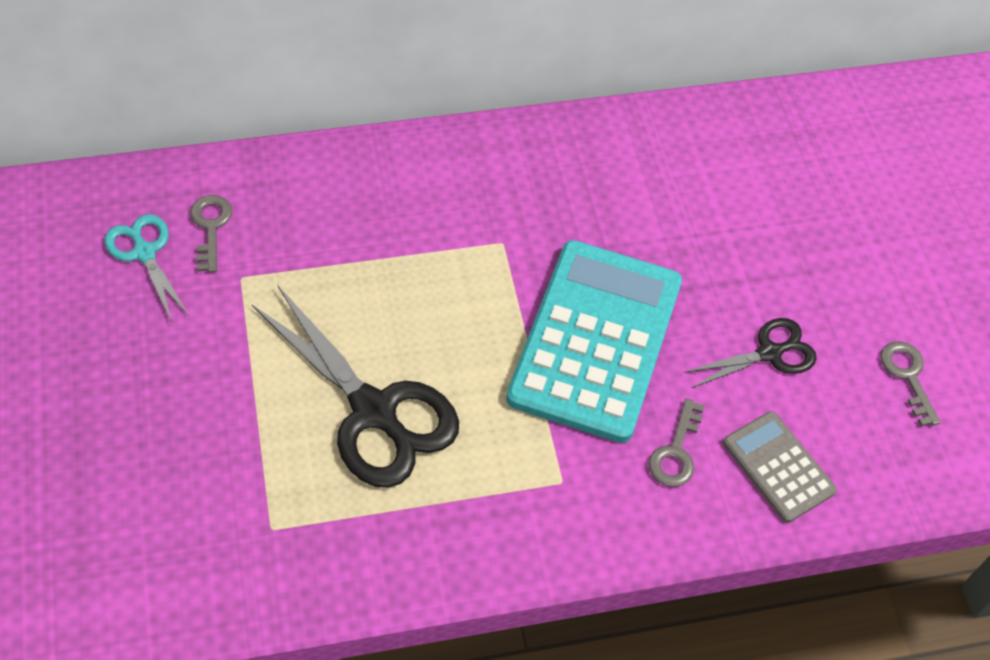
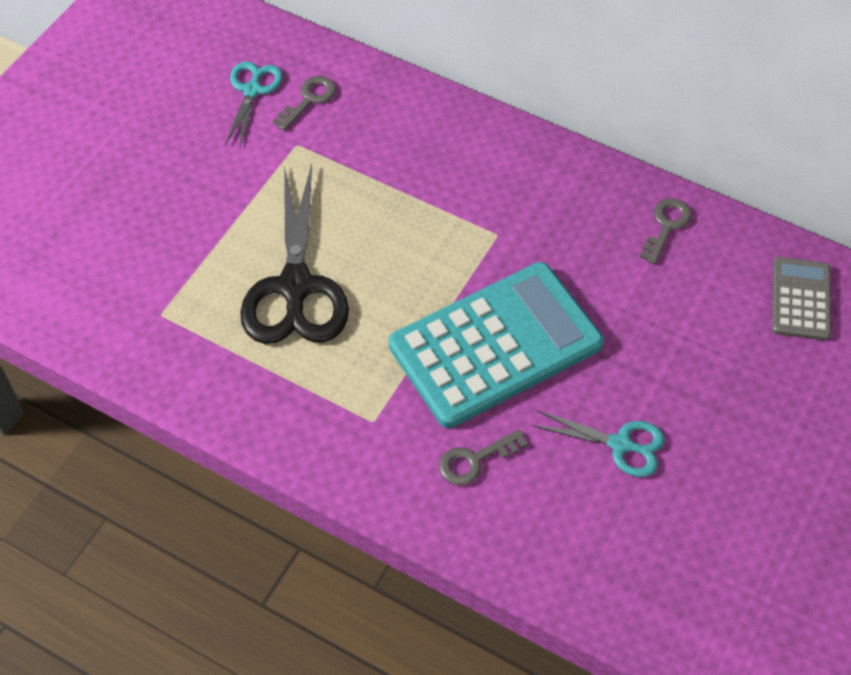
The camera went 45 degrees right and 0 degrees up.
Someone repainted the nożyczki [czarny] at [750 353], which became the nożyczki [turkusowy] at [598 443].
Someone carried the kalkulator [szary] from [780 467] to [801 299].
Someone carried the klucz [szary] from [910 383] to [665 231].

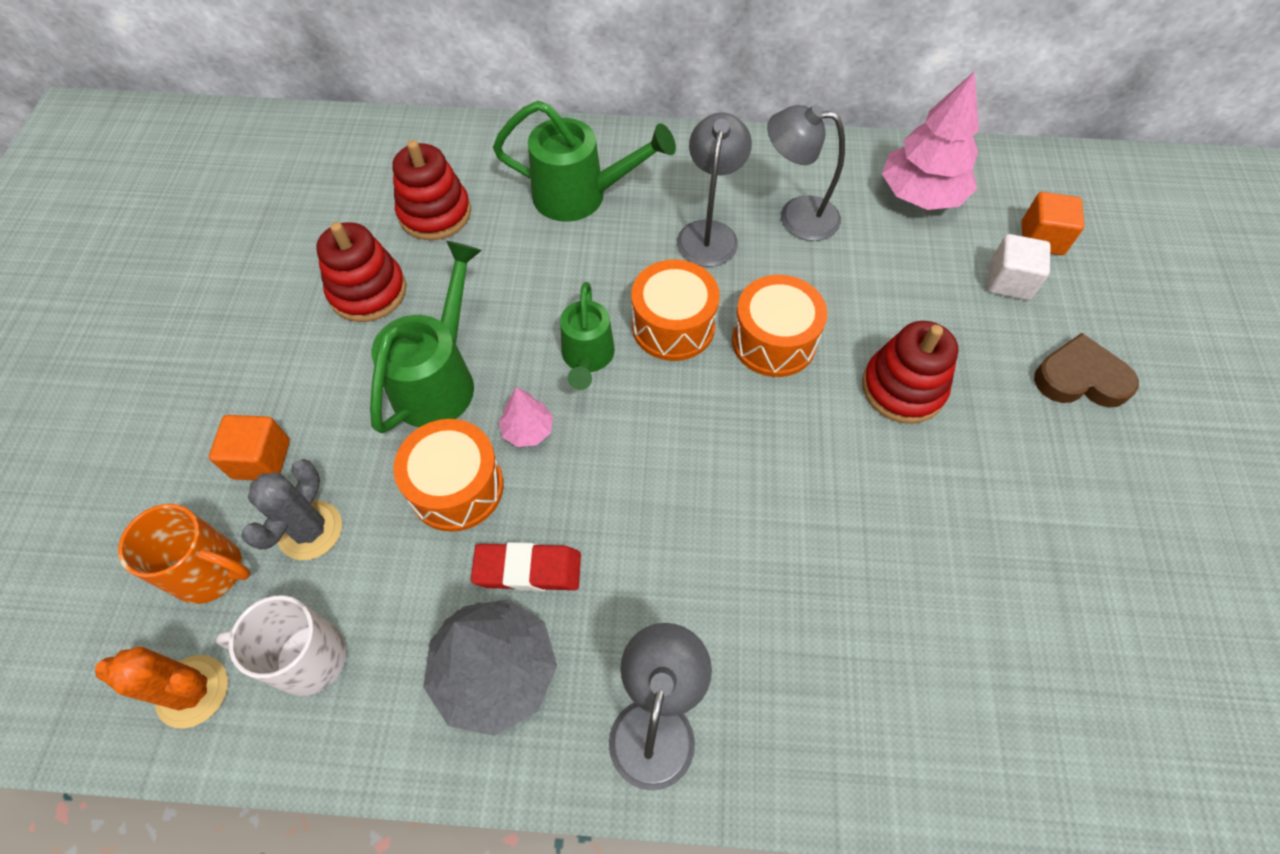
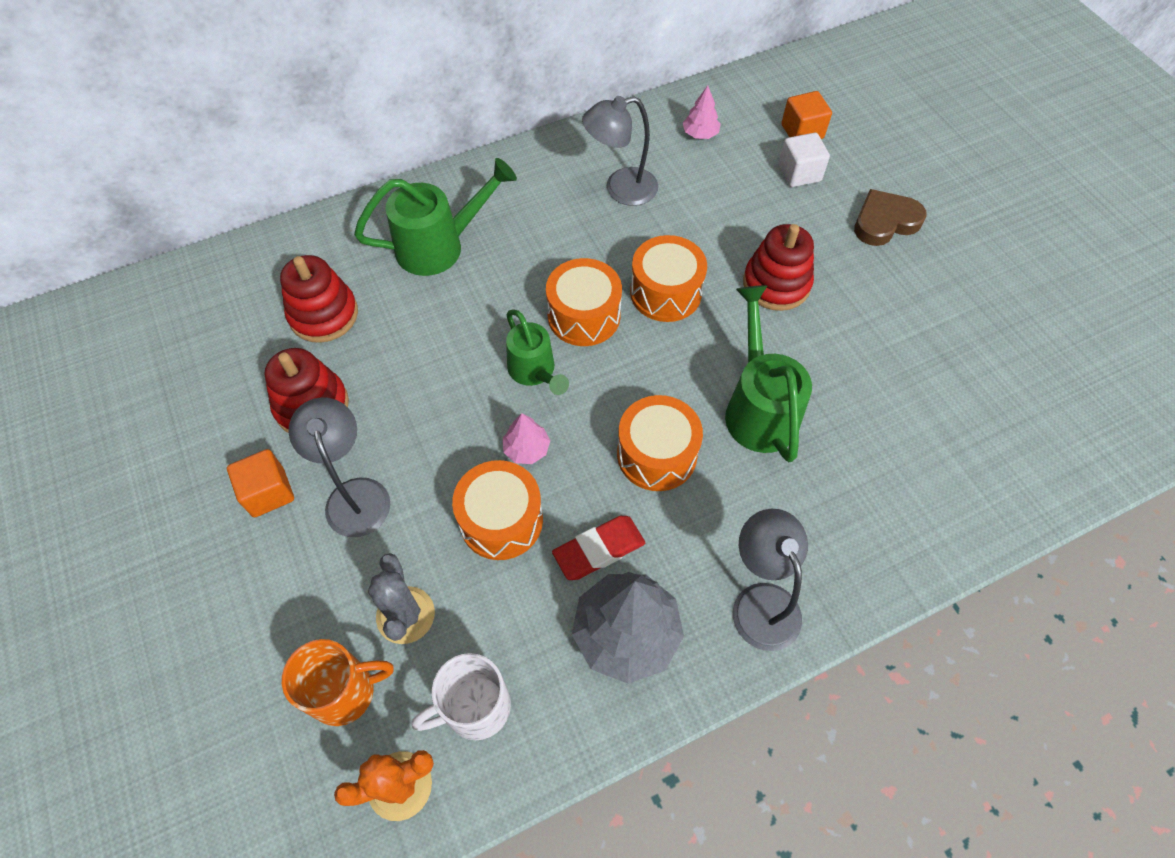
The camera went 30 degrees left and 0 degrees up.
Someone carried the sześcian [pomarańczowy] from [249 447] to [260 483].
Someone carried the konewka [zielony] from [426 337] to [768 373].
Someone carried the lampka [szary] from [714 189] to [339 467].
Someone scaled the drzewko [różowy] at [930 140] by 0.49.
Someone put down the bęben [pomarańczowy] at [660 443].

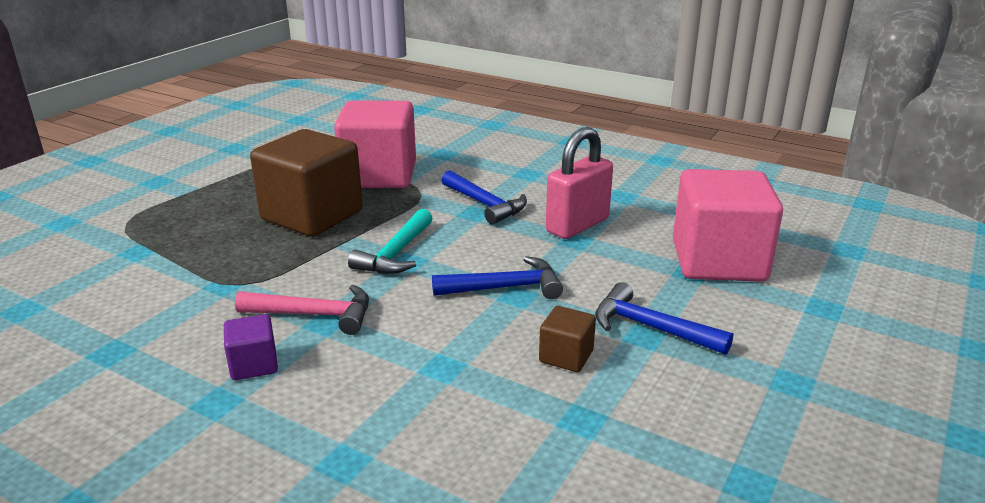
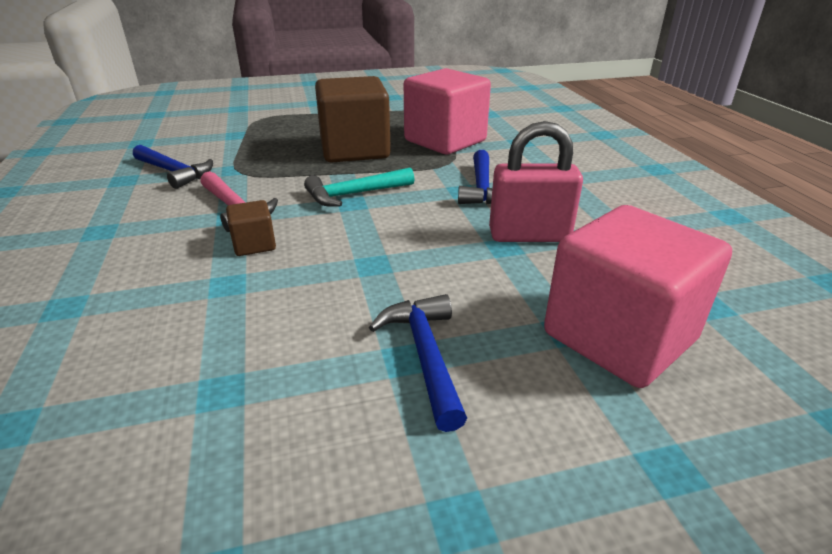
The camera went 45 degrees right and 5 degrees up.
Someone took away the sześcian [fioletowy] at [251 347].
Someone carried the młotek [niebieski] from [497 277] to [173 167].
Someone carried the sześcian [brązowy] from [567 339] to [251 228].

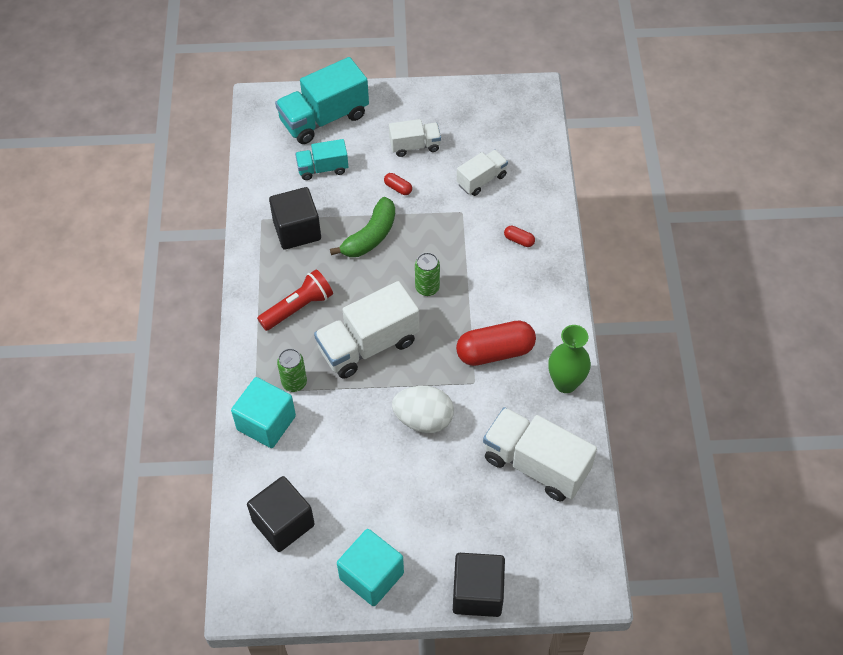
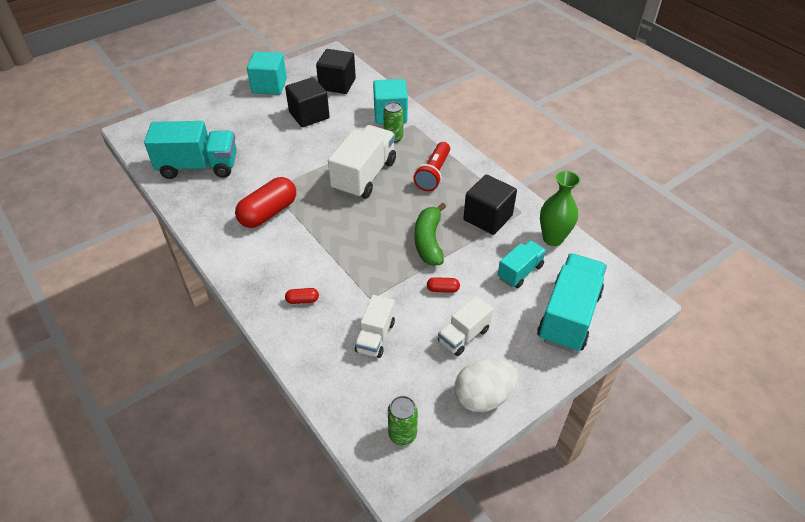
The camera went 145 degrees right and 10 degrees down.
Someone carried the jajko [biały] from [423 409] to [486 385].
Someone carried the puszka [zielony] from [427 274] to [403 421].
Someone carried the sześcian [czarny] from [479 585] to [307 102].
Someone repainted the ciężarówka [biały] at [540 454], which became the ciężarówka [turkusowy] at [190 150].
Someone carried the wazon [zielony] from [569 359] to [560 208].

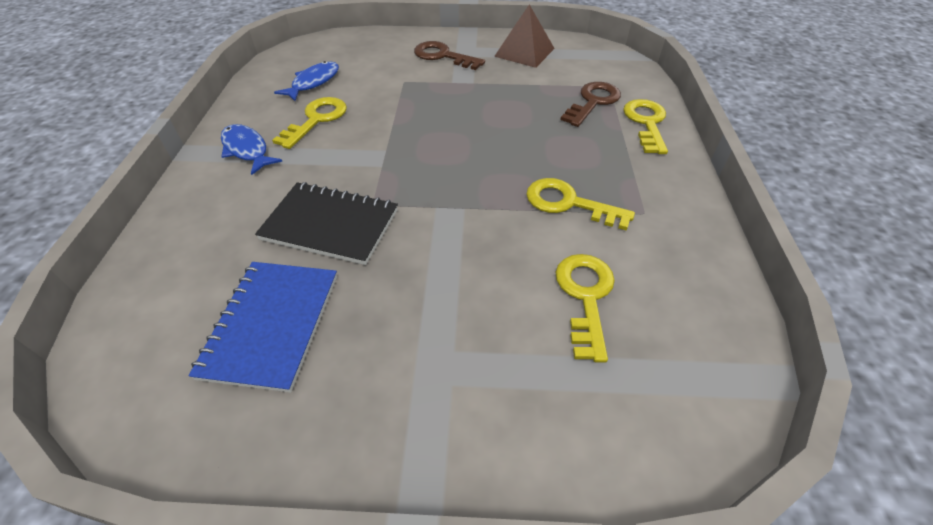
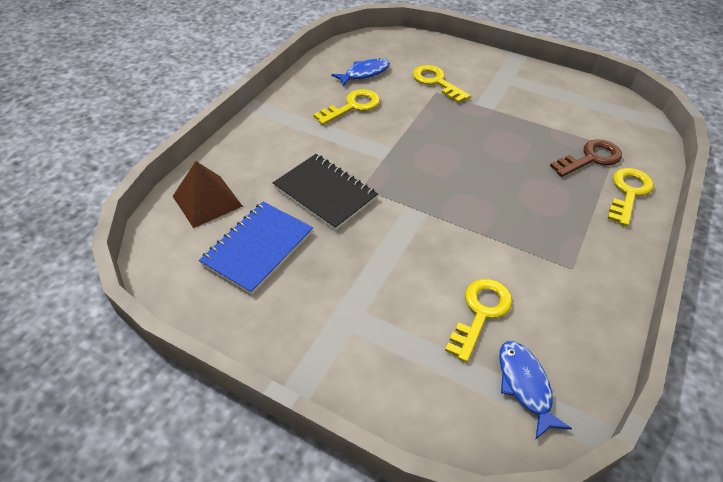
The camera went 25 degrees right and 0 degrees up.
Someone carried the ryba [niebieski] from [251 149] to [535 390].
Someone took away the klucz [brązowy] at [449 55].
Someone carried the piramida [brązowy] from [524 36] to [208 194].
Someone carried the klucz [żółty] from [580 204] to [441 84].

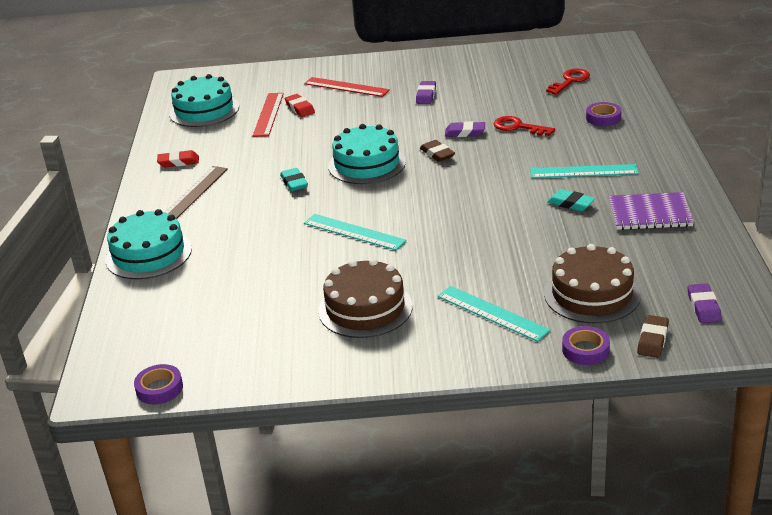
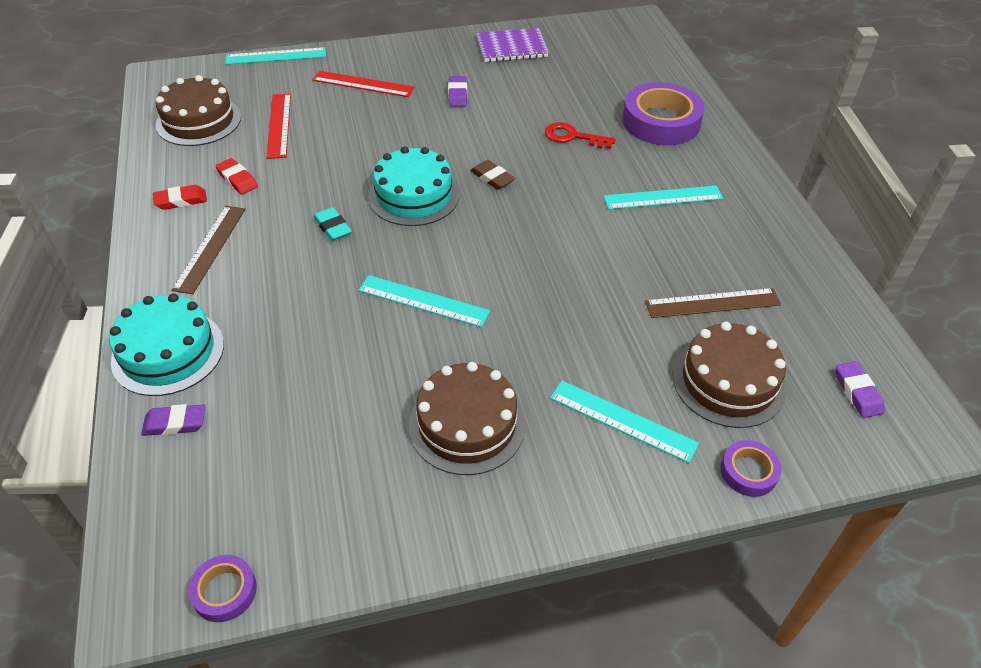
The camera went 15 degrees left and 15 degrees up.
Someone repainted the tort [turkusowy] at [204 100], which became the tort [brązowy] at [198 110].
Someone carried the gumka do mazania [czerwony] from [300 105] to [237 176].
Someone carried the gumka do mazania [fioletowy] from [465 129] to [173 420].
Someone took away the klucz [czerwony] at [568 82].
Someone took away the gumka do mazania [turkusowy] at [571 200].
Someone scaled the taśma klejąca [fioletowy] at [604 114] by 2.05.
Someone carried the zeszyt [fioletowy] from [651 211] to [513 45].
Someone took away the gumka do mazania [brązowy] at [653 336].
Someone put down the linijka [turkusowy] at [275 56].
Someone put down the linijka [brązowy] at [713 303].

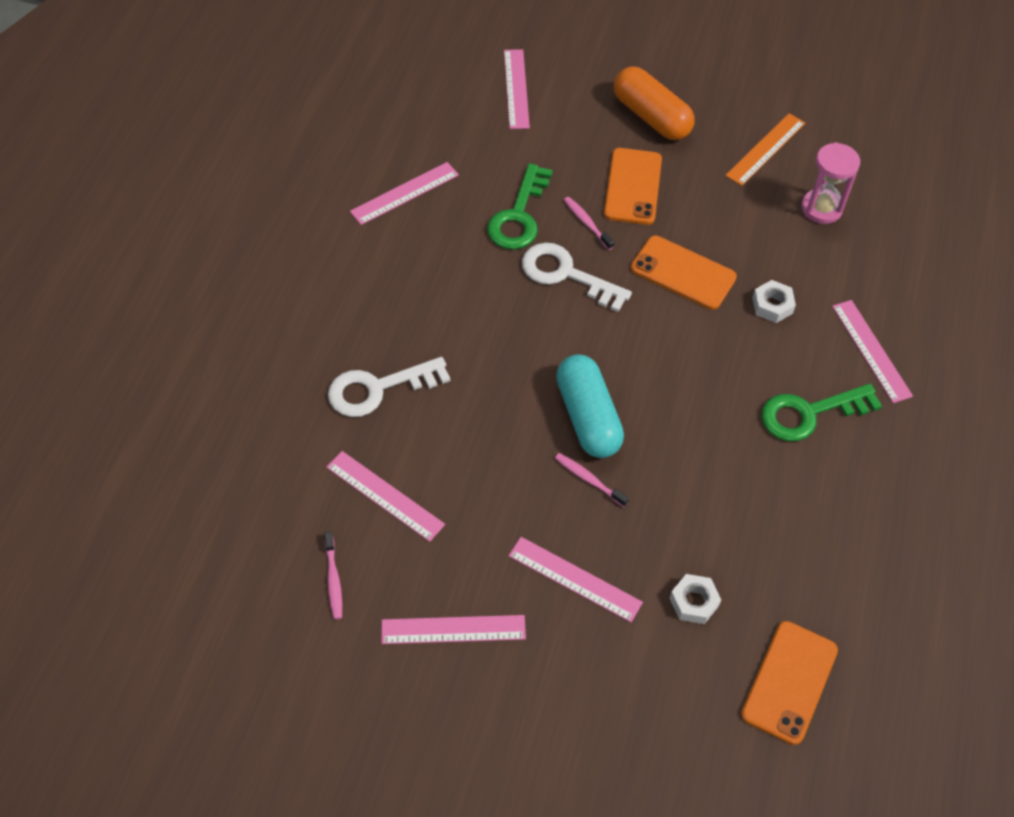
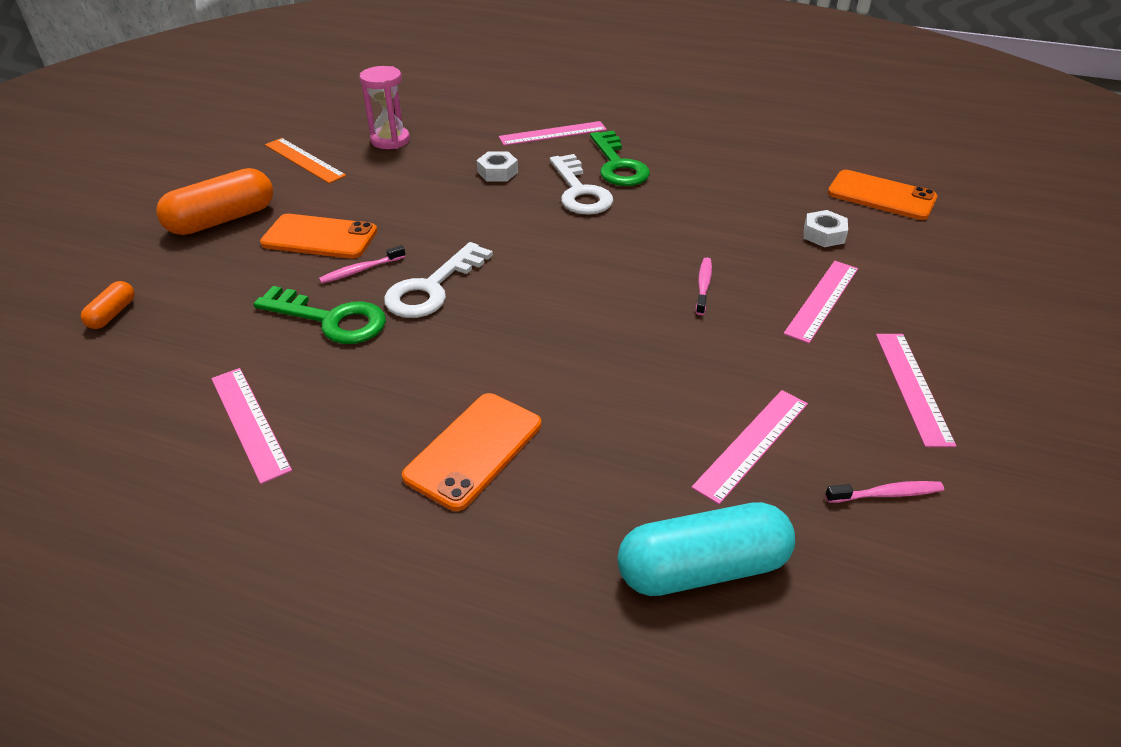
The camera went 85 degrees left and 15 degrees down.
Someone carried the klucz [biały] from [389 387] to [581 184].
Someone swapped the linijka [różowy] at [517 89] for the kapsułka [pomarańczowy] at [107 305].
Someone rotated the szczoteczka do zębów [różowy] at [592 480] by 150 degrees clockwise.
Someone carried the kapsułka [turkusowy] from [590 406] to [706 549].
Someone carried the telefon [pomarańczowy] from [684 273] to [471 452].

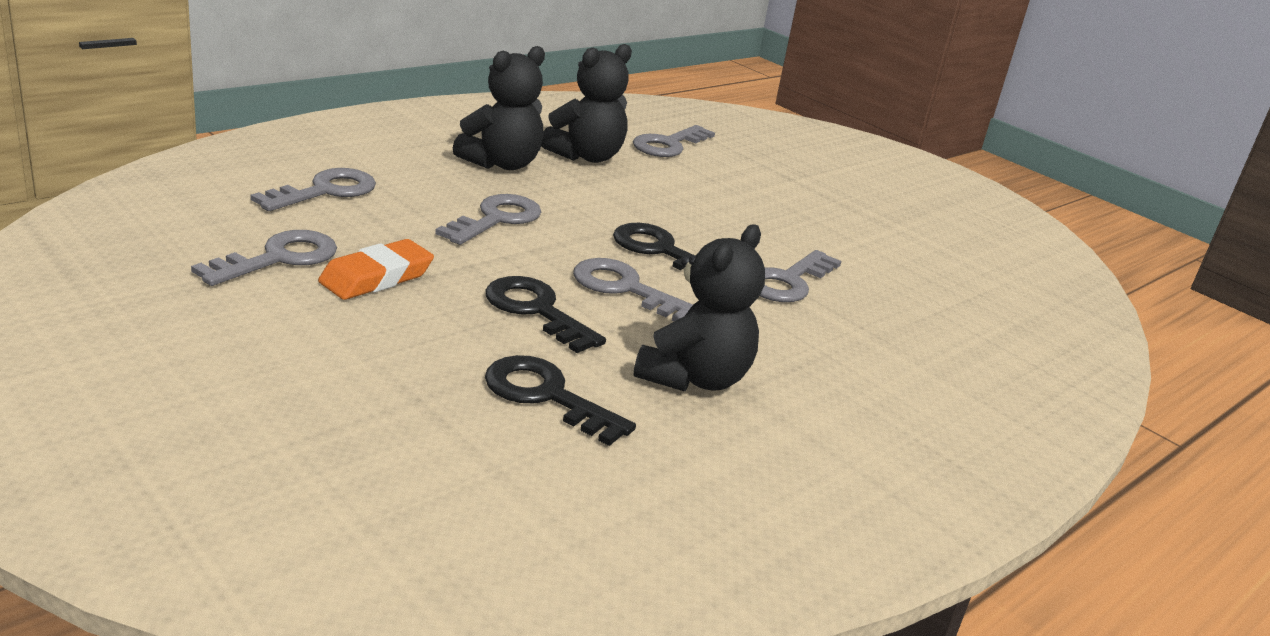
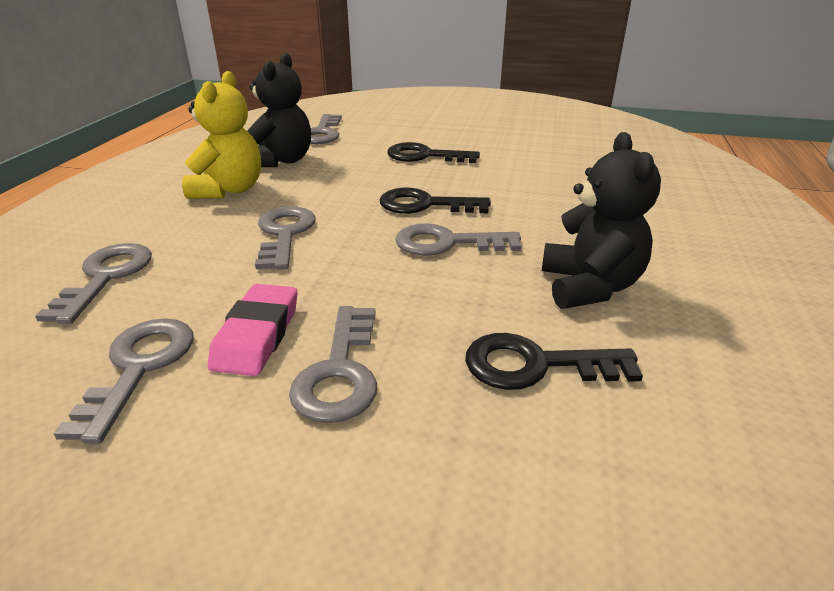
The camera went 30 degrees left and 5 degrees up.
Someone repainted the gumka do mazania [pomarańczowy] at [376 269], which became the gumka do mazania [różowy] at [252 330].
Someone repainted the miś [czarny] at [499 108], which became the miś [żółty] at [221 135].
Someone carried the klucz [czarny] from [546 314] to [433 152].
Someone carried the klucz [szary] from [800 276] to [333 364].

